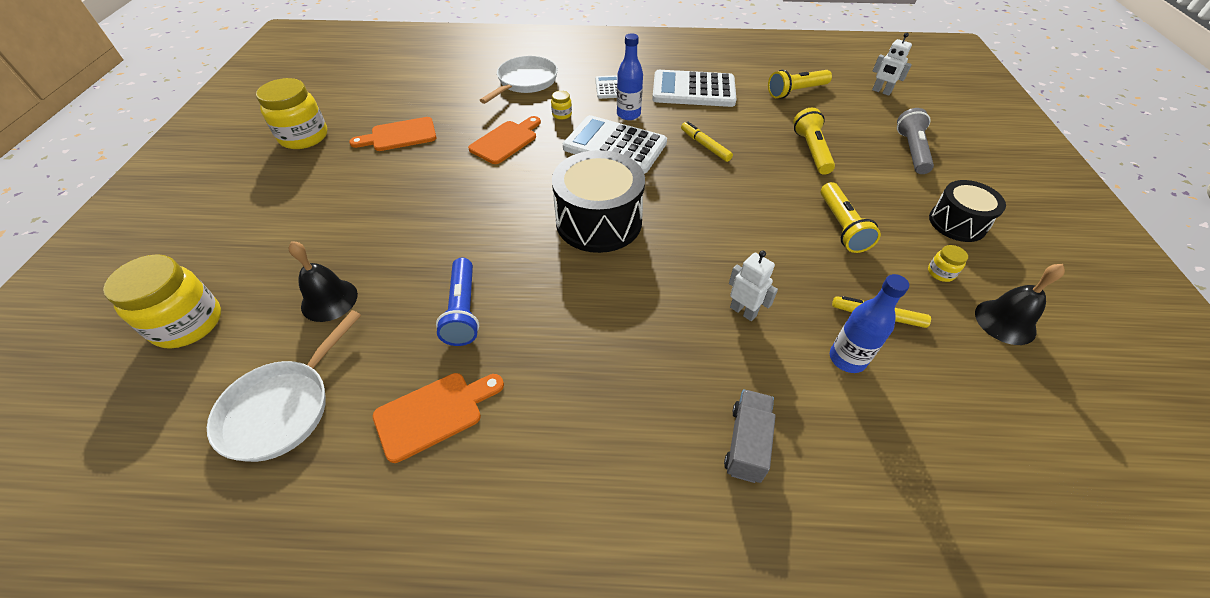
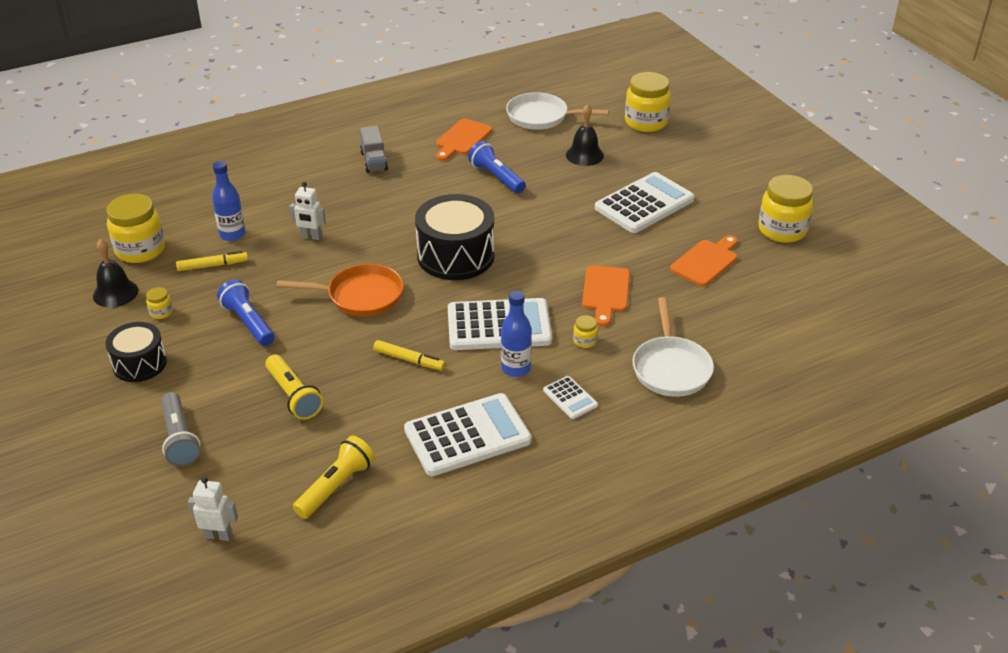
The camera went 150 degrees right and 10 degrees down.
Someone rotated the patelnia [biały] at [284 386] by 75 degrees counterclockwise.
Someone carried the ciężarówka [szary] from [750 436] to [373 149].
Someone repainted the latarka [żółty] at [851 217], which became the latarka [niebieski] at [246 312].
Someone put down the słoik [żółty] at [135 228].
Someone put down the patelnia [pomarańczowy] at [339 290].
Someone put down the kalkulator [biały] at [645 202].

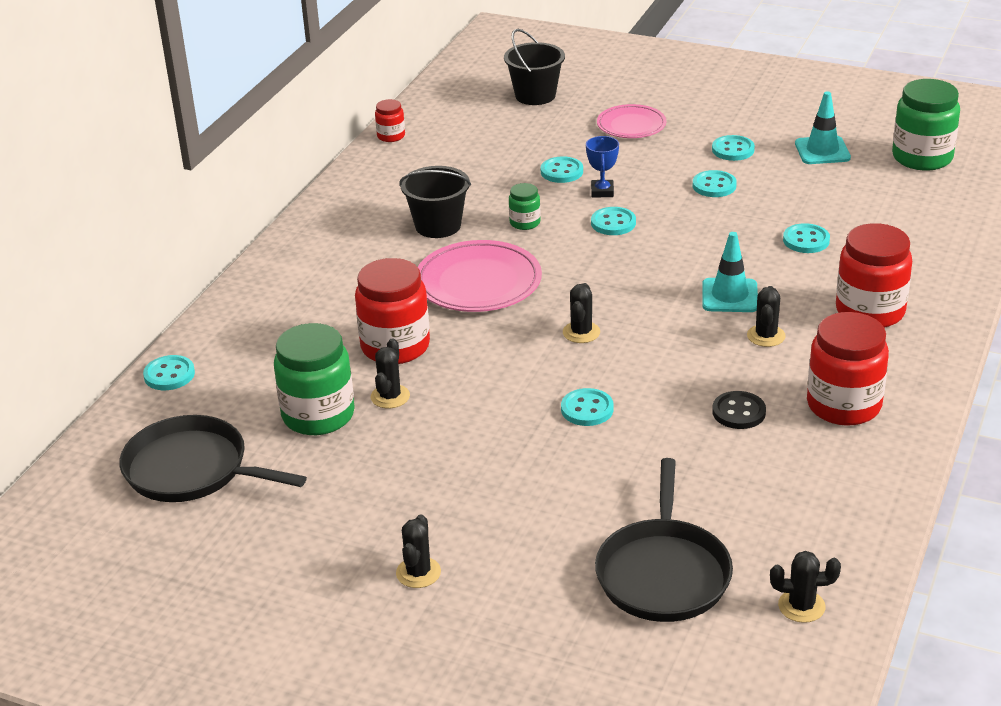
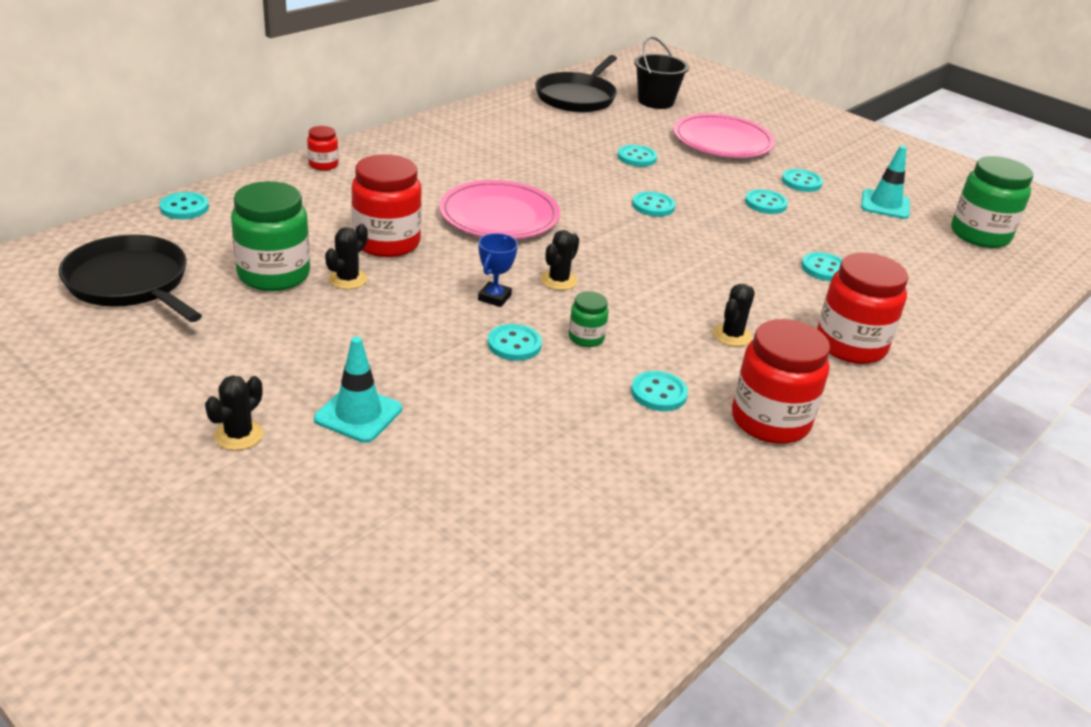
The camera went 15 degrees right and 0 degrees up.
Someone carried the słoik [czerwony] from [390 120] to [322 148].
Someone took away the wiadro [czarny] at [435 202].
Someone carried the słoik [zielony] from [525 206] to [589 319].
Someone carried the puchar [niebieski] from [602 167] to [498 270].
Someone carried the patelnia [czarny] from [664 540] to [576 84].
Someone scaled the talerz [różowy] at [631 121] by 1.59.
Someone carried the pachołek [turkusowy] from [730 272] to [358 390].
Someone repainted the guzik [czarny] at [739 410], which became the guzik [turkusowy] at [659 391].
Someone took away the kaktus [czarny] at [805 587].

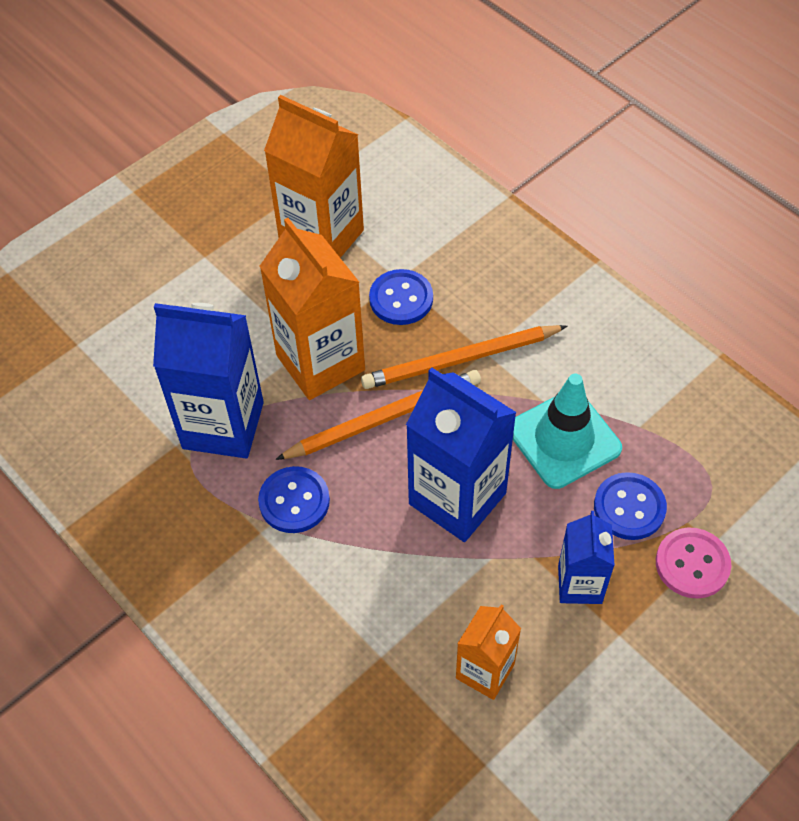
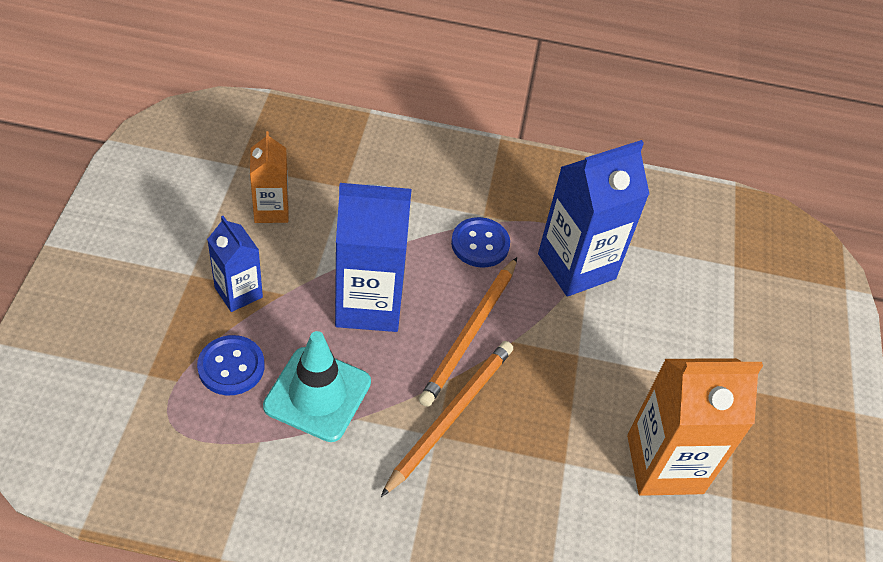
The camera went 135 degrees right and 5 degrees down.
Someone took away the karton mleka [pomarańczowy] at [312 309].
Someone took away the guzik [niebieski] at [401 297].
Someone took away the guzik [różowy] at [693 563].

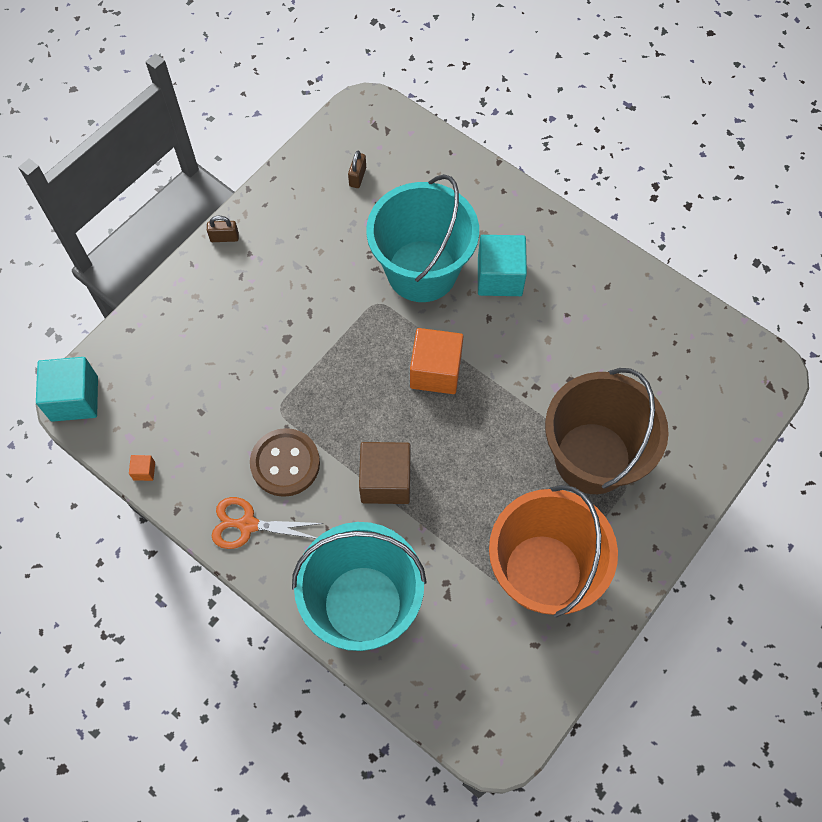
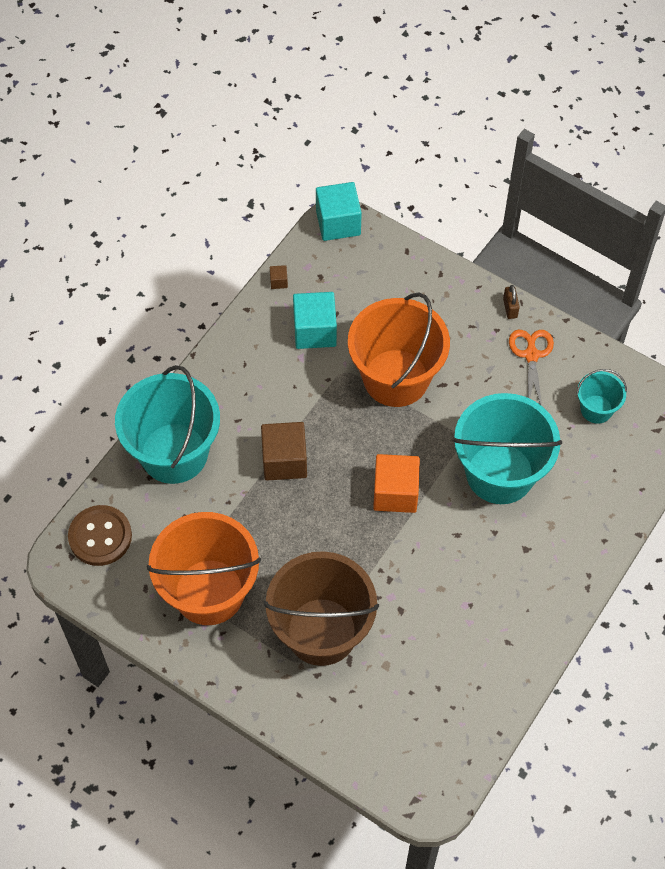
The camera went 85 degrees right and 5 degrees down.
Someone repainted the sześcian [pomarańczowy] at [142 468], which became the sześcian [brązowy] at [279 277].
Someone carried the nożyczki [pomarańczowy] from [268 523] to [531 368].
Someone carried the guzik [brązowy] from [285 462] to [100 535].
Someone swapped the kłódka [brązowy] at [357 169] for the wiadro [turkusowy] at [601 396].
Someone carried the sześcian [turkusowy] from [502 265] to [315 320].
Someone put down the wiadro [pomarańczowy] at [399 349].

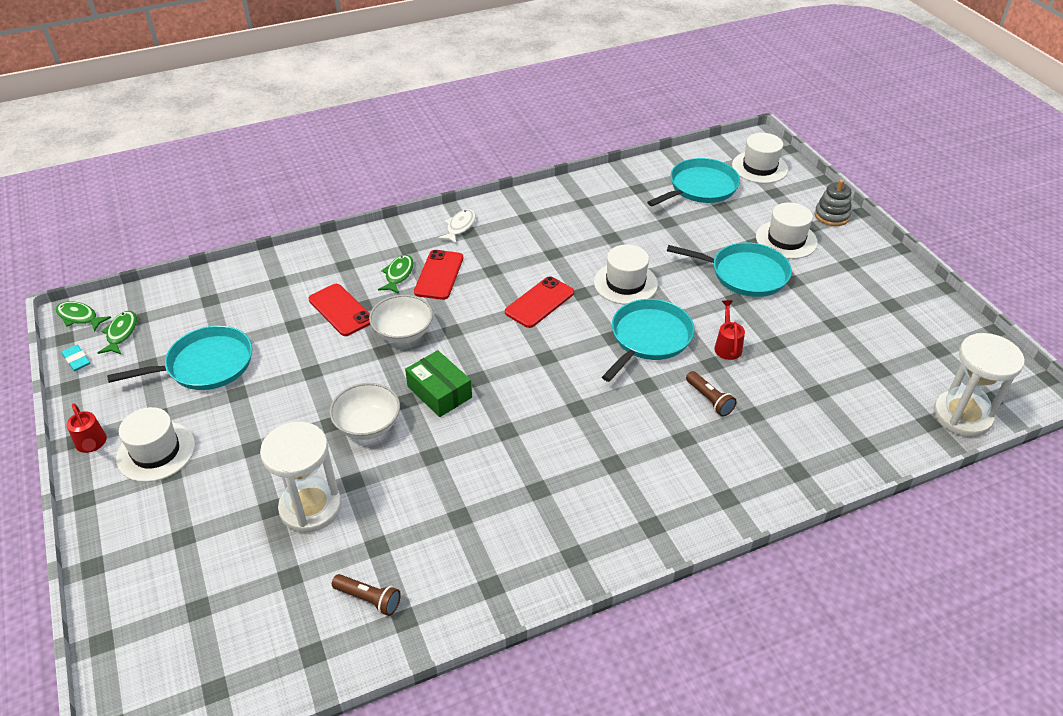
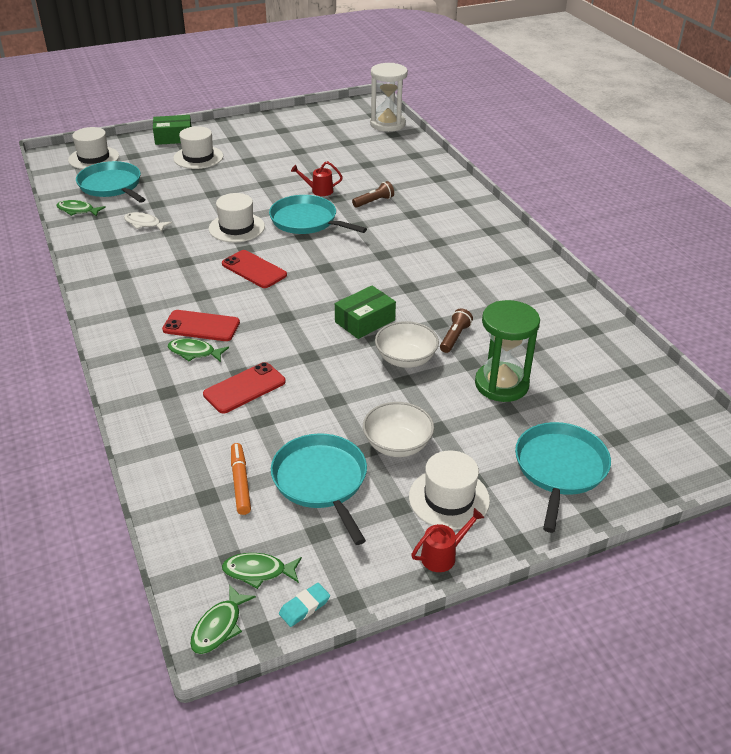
The camera went 90 degrees left and 5 degrees down.
Someone repainted the klepsydra [biały] at [301 477], which became the klepsydra [zielony] at [507 351].
Someone carried the latarka [brązowy] from [366 595] to [456 330].
Someone carried the miska [biały] from [401 319] to [398 429].
Someone carried the ryba [biały] from [457 226] to [148 222].
Someone carried the patelnia [turkusowy] from [729 269] to [563 477].
Someone swapped the zabawka nakładanka [szary] at [833 202] for the pudełko [zielony] at [172 130].
Someone put down the ryba [zielony] at [81 208].
Someone put down the flamaster [pomarańczowy] at [241 479].

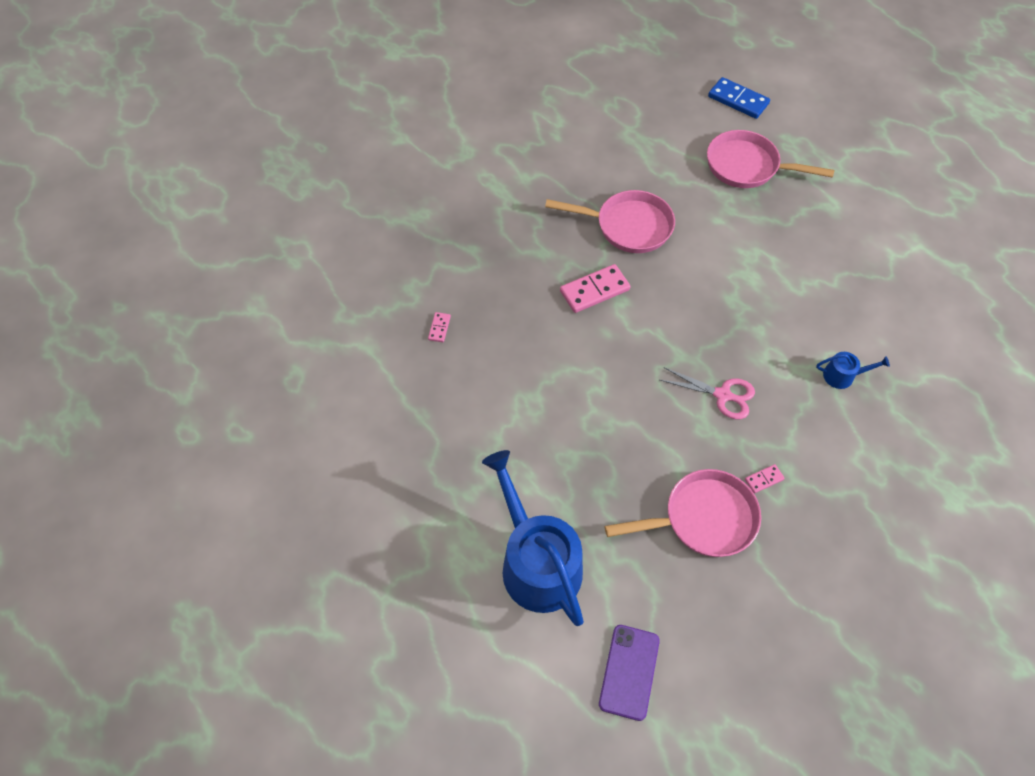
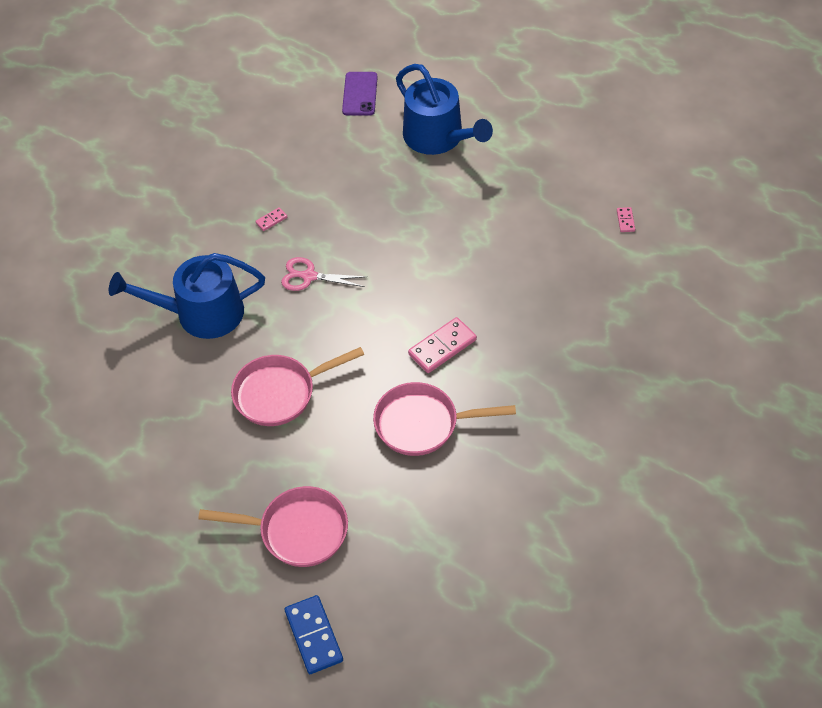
The camera went 170 degrees right and 5 degrees down.
Someone carried the kostka domina [różowy] from [439 327] to [626 219].
Someone carried the patelnia [różowy] from [683 513] to [297 386].
Someone rotated the kostka domina [niebieski] at [739 98] by 45 degrees clockwise.
Someone scaled the konewka [niebieski] at [853 370] by 2.37.

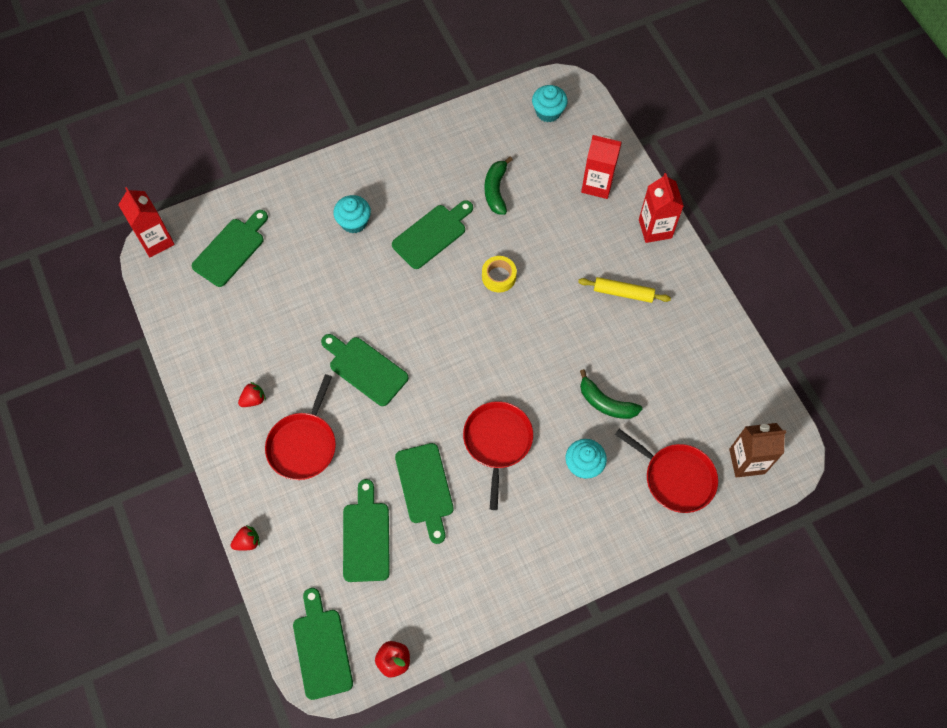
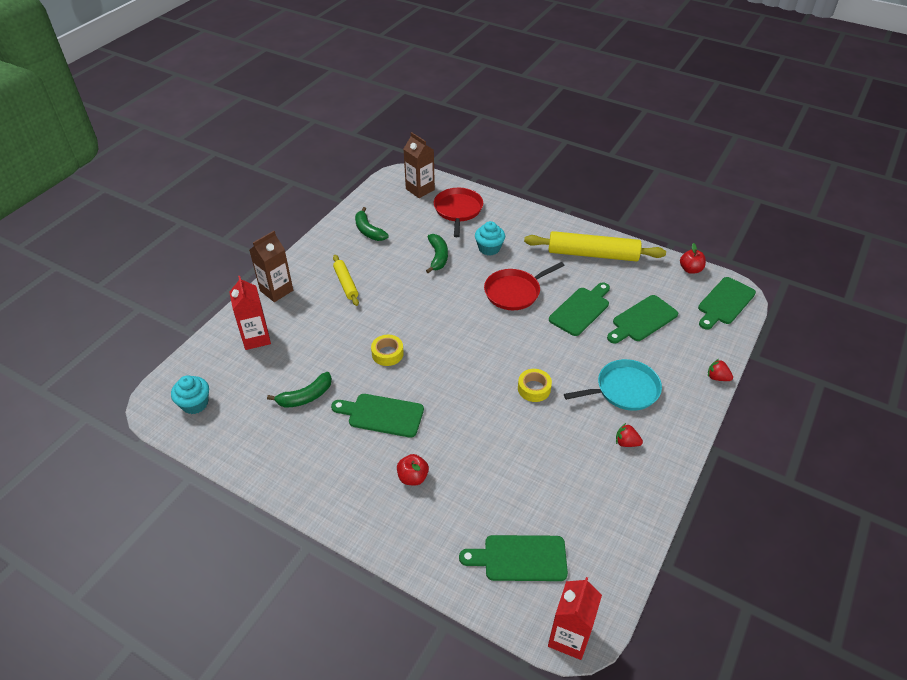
The camera went 125 degrees left and 20 degrees down.
Someone repainted the patelnia [czerwony] at [300 427], which became the patelnia [turkusowy] at [613 385].
Someone swapped the deska do krojenia [zielony] at [365 370] for the taśma klejąca [żółty] at [535 385].
Someone swapped the muffinka [turkusowy] at [352 214] for the jabłko [czerwony] at [413 469].
Someone repainted the karton mleka [czerwony] at [661 208], which became the karton mleka [brązowy] at [271 266].
Someone put down the banan [zielony] at [372 224].
Someone put down the wałek do ciasta [żółty] at [595 246].

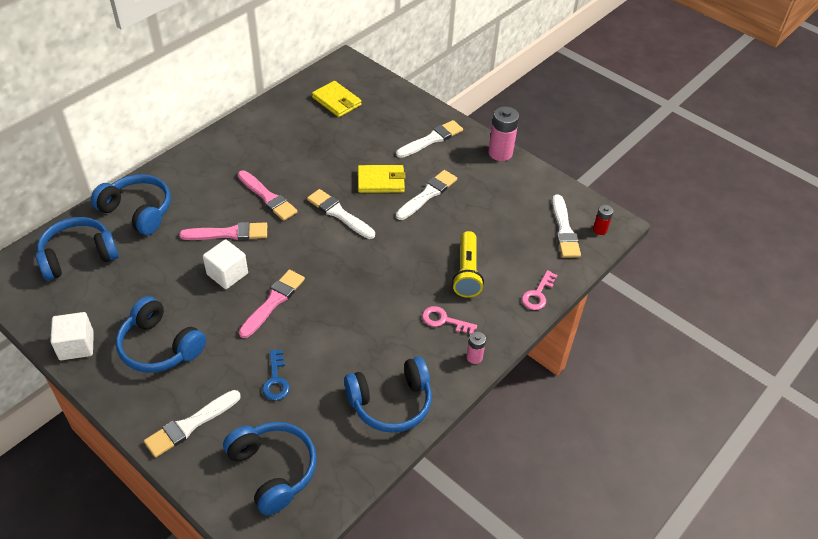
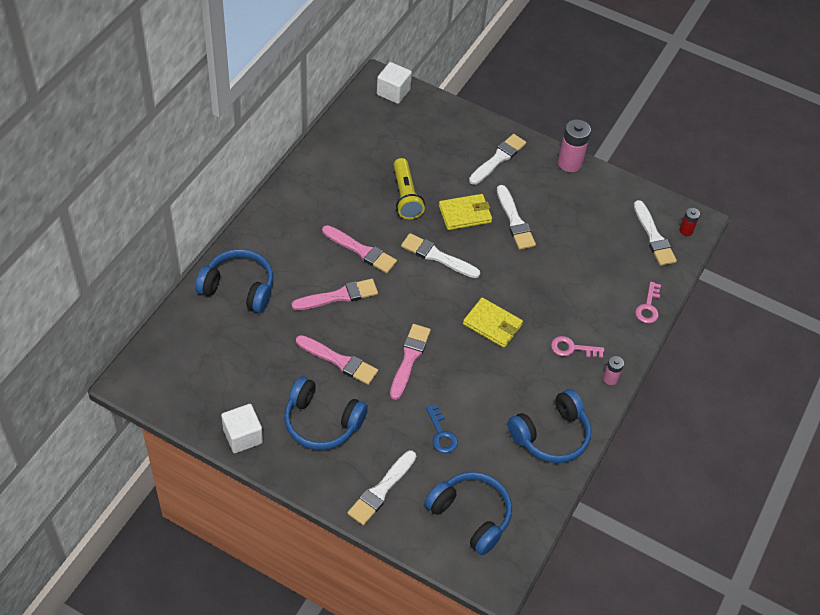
The camera went 15 degrees left and 5 degrees up.
Someone took away the słuchawki [niebieski] at [77 249].
Someone carried the sześcian [biały] from [225 264] to [394 83].
Someone carried the portfel [żółty] from [337 99] to [493 322].
Someone rotated the pędzel [biały] at [426 195] by 135 degrees clockwise.
Someone carried the latarka [żółty] from [468 264] to [409 188].
Someone put down the pędzel [różowy] at [337 360].

